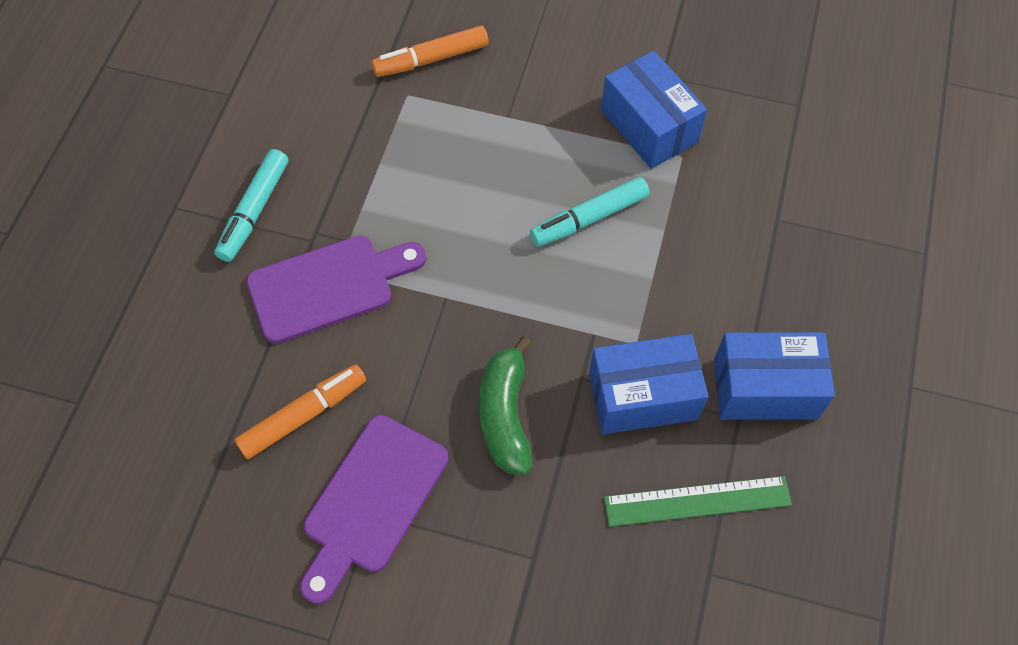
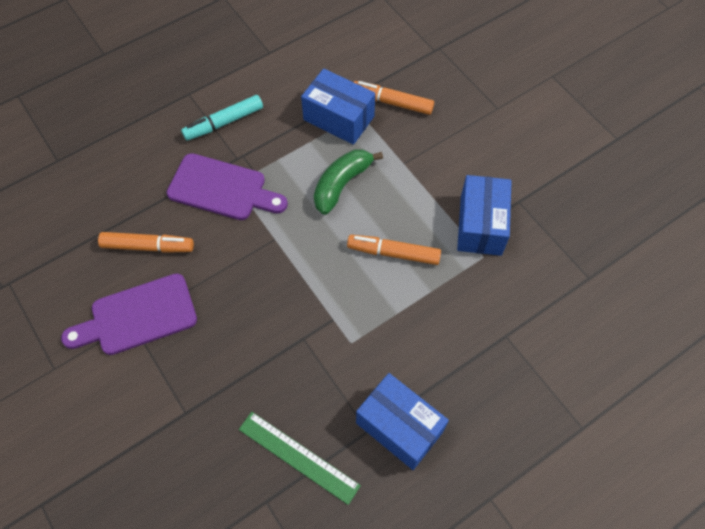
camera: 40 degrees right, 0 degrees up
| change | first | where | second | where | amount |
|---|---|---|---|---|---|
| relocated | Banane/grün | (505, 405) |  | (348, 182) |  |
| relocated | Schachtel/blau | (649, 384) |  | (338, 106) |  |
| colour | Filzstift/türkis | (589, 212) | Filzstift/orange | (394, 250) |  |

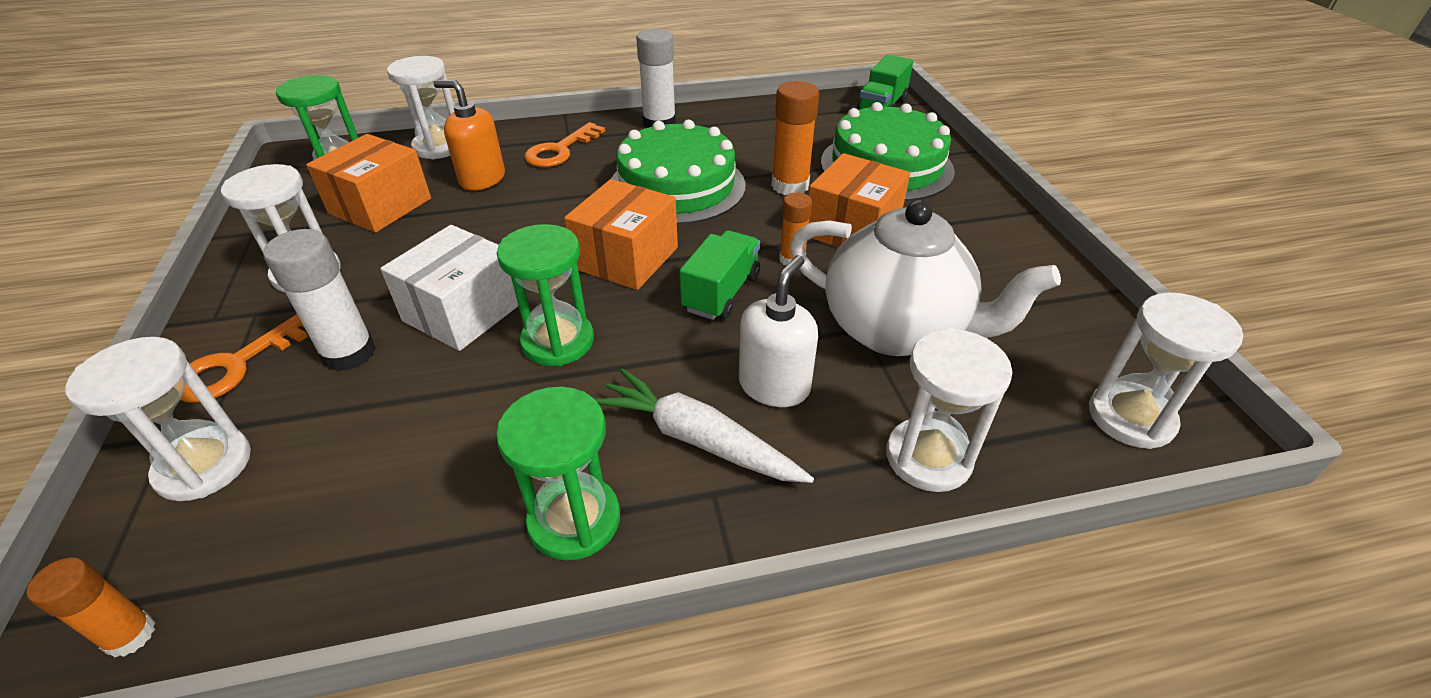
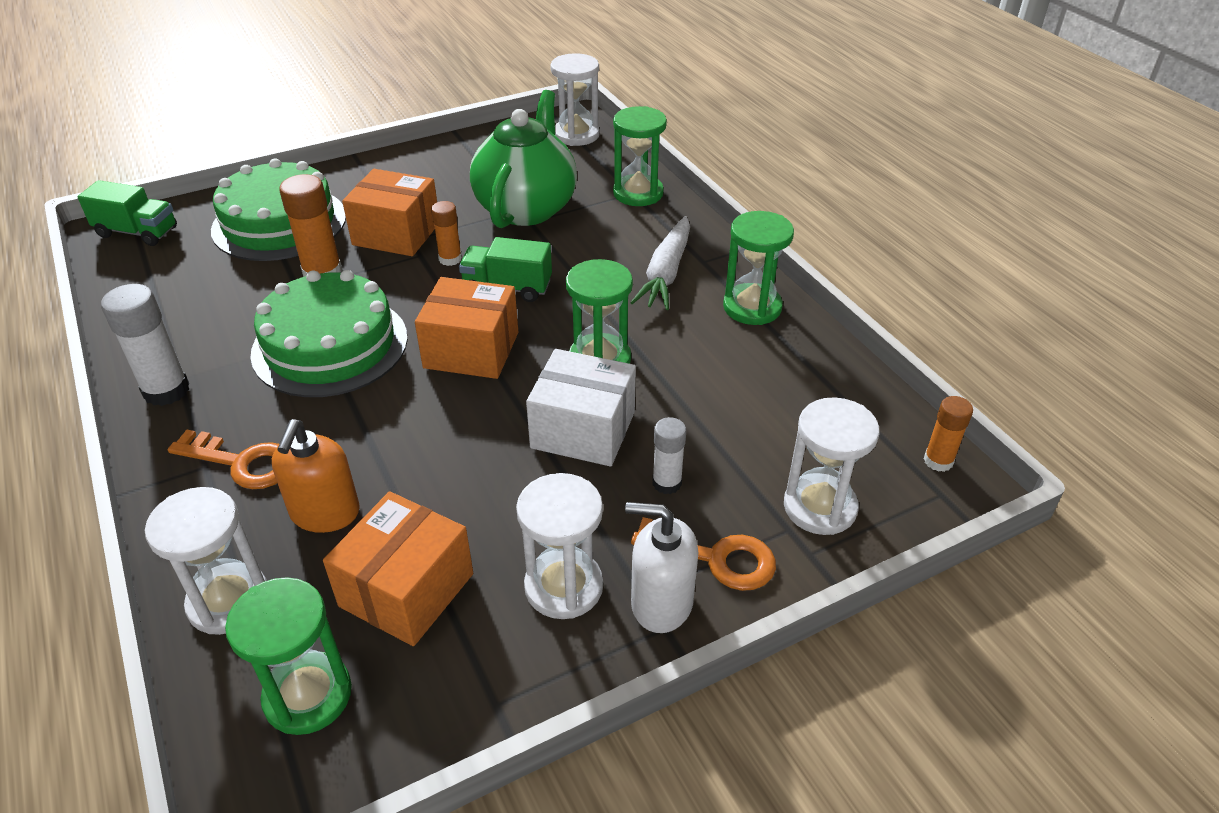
camera: 105 degrees left, 0 degrees up
| change | first | where | second | where | amount |
|---|---|---|---|---|---|
| relocated | Seifenspender/weiß | (778, 331) |  | (661, 567) |  |
| colour | Teekanne/weiß | (925, 277) | Teekanne/grün | (523, 159) |  |
| colour | Sanduhr/weiß | (949, 410) | Sanduhr/grün | (640, 156) |  |
| spun | Schachtel/orange | (368, 183) |  | (398, 568) | 75 degrees counterclockwise |
| size | Klebestift/weiß | (319, 300) |  | (669, 455) | x0.61 |

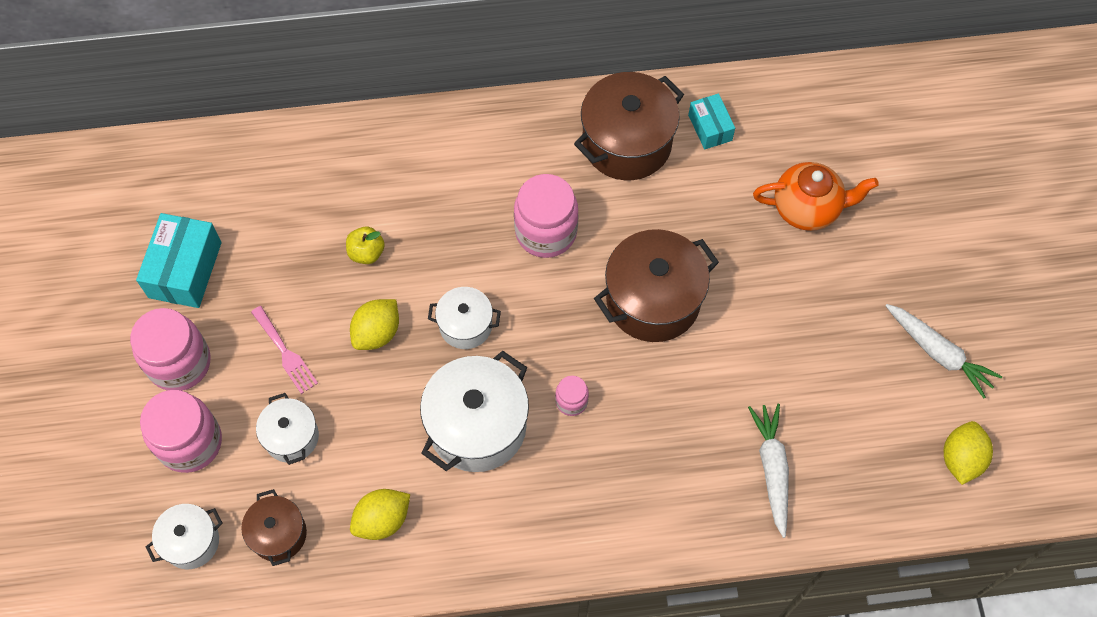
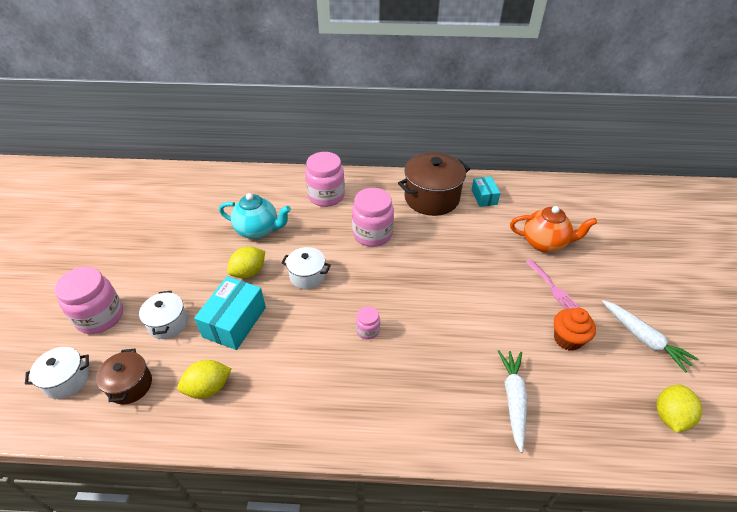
camera: 10 degrees right, 20 degrees down
| change | first | where | second | where | amount |
|---|---|---|---|---|---|
| missing | Kochtopf/weiß | (474, 411) |  |  |  |
| missing | Kochtopf/braun | (656, 285) |  |  |  |
| appeared |  |  | Muffin/orange | (575, 329) |  |
| relocated | Einmachglas/rosa | (170, 349) |  | (325, 179) |  |
| relocated | Schachtel/türkis | (179, 260) |  | (230, 313) |  |
| relocated | Gabel/rosa | (284, 350) |  | (553, 284) |  |
| exchanged | Apfel/gelb | (365, 245) | Teekanne/türkis | (255, 216) |  |

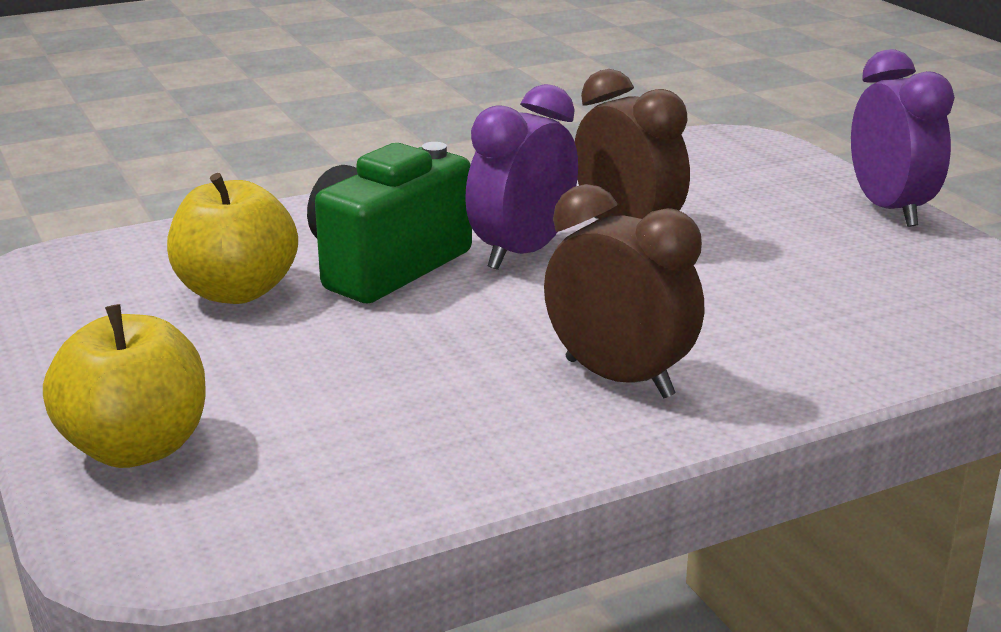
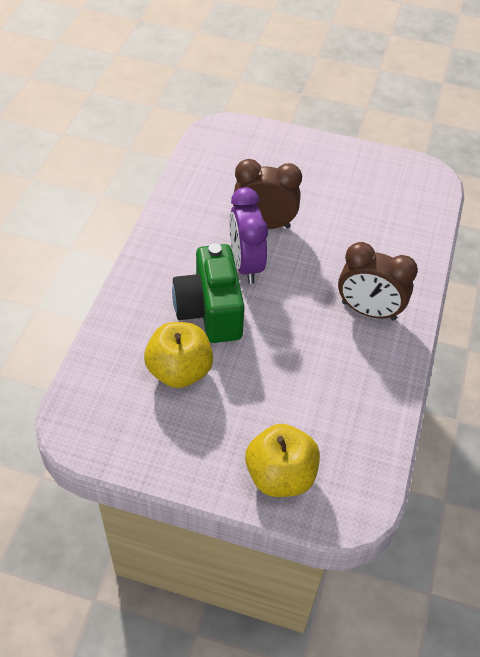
camera: 50 degrees left, 25 degrees up
| change | first | where | second | where | amount |
|---|---|---|---|---|---|
| missing | Wecker/lila | (903, 138) |  |  |  |
| spun | Wecker/braun | (624, 291) |  | (378, 281) | 150 degrees counterclockwise |

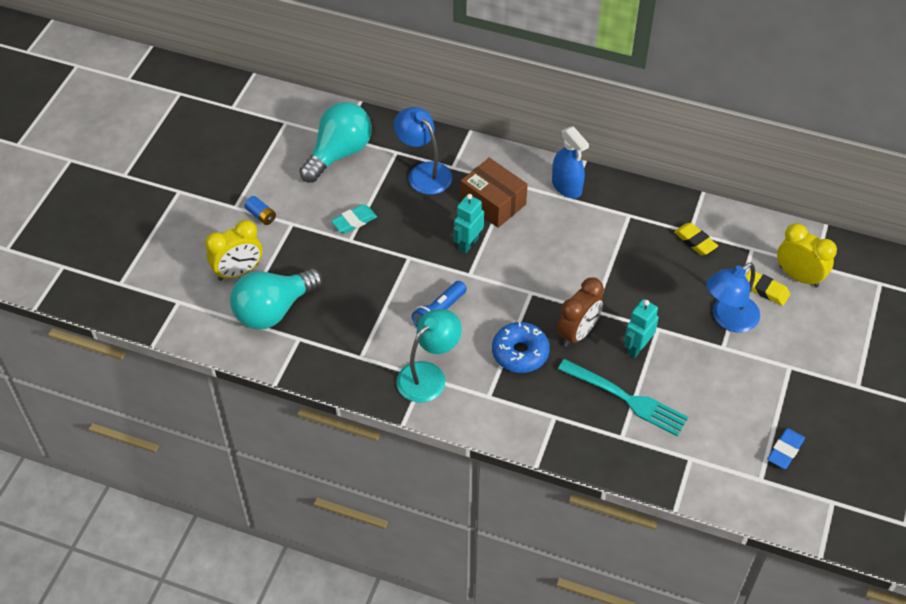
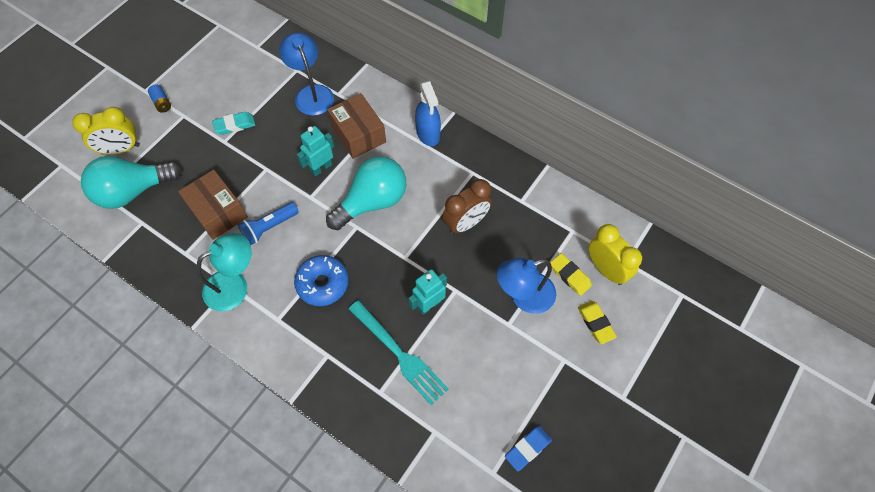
camera: 15 degrees right, 10 degrees up
| change | first | where | second | where | amount |
|---|---|---|---|---|---|
| appeared |  |  | Schachtel/braun | (213, 205) |  |
| relocated | Glühbirne/türkis | (335, 142) |  | (366, 193) |  |
| relocated | Wecker/braun | (580, 312) |  | (467, 206) |  |
| relocated | Radiergummi/gelb | (696, 239) |  | (597, 322) |  |

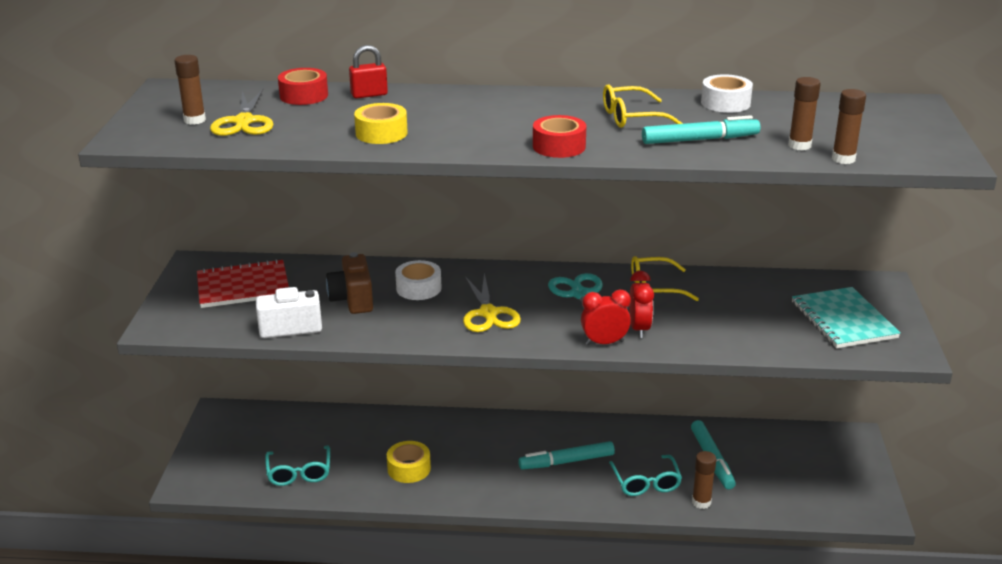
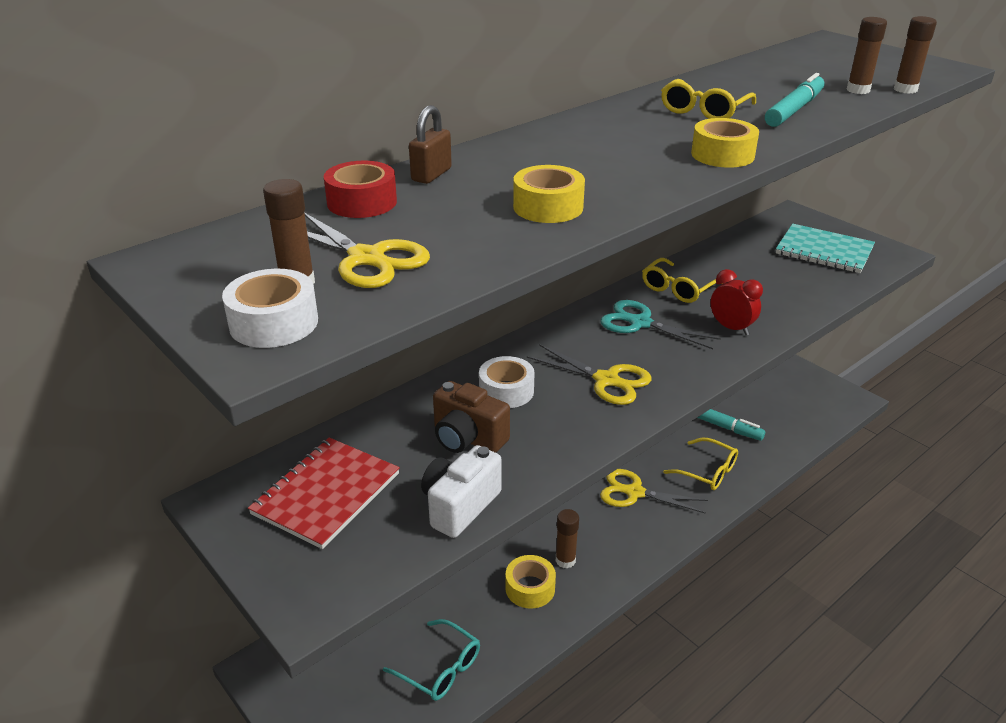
camera: 45 degrees left, 5 degrees up
| change | first | where | second | where | amount |
|---|---|---|---|---|---|
| missing | Wecker/rot | (606, 317) |  |  |  |
| relocated | Klebestift/braun | (704, 480) |  | (567, 539) |  |
| relocated | Klebeband/weiß | (727, 93) |  | (270, 308) |  |
| exchanged | Filzstift/türkis | (566, 455) | Schere/gelb | (654, 491) |  |
| colour | Vorhängeschloss/rot | (368, 71) | Vorhängeschloss/braun | (430, 144) |  |
| colour | Klebeband/rot | (559, 136) | Klebeband/gelb | (725, 143) |  |
| colour | Brille/türkis | (645, 475) | Brille/gelb | (700, 464) |  |

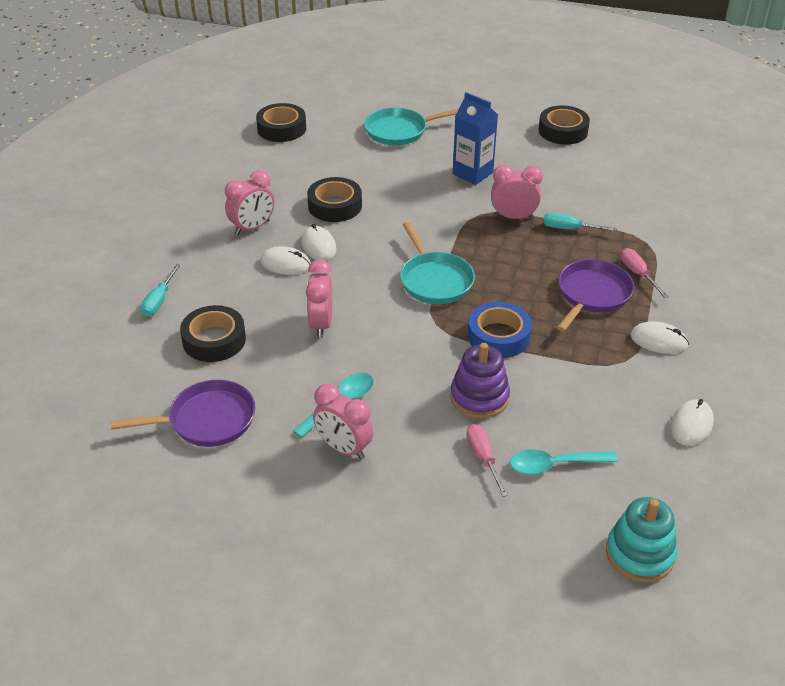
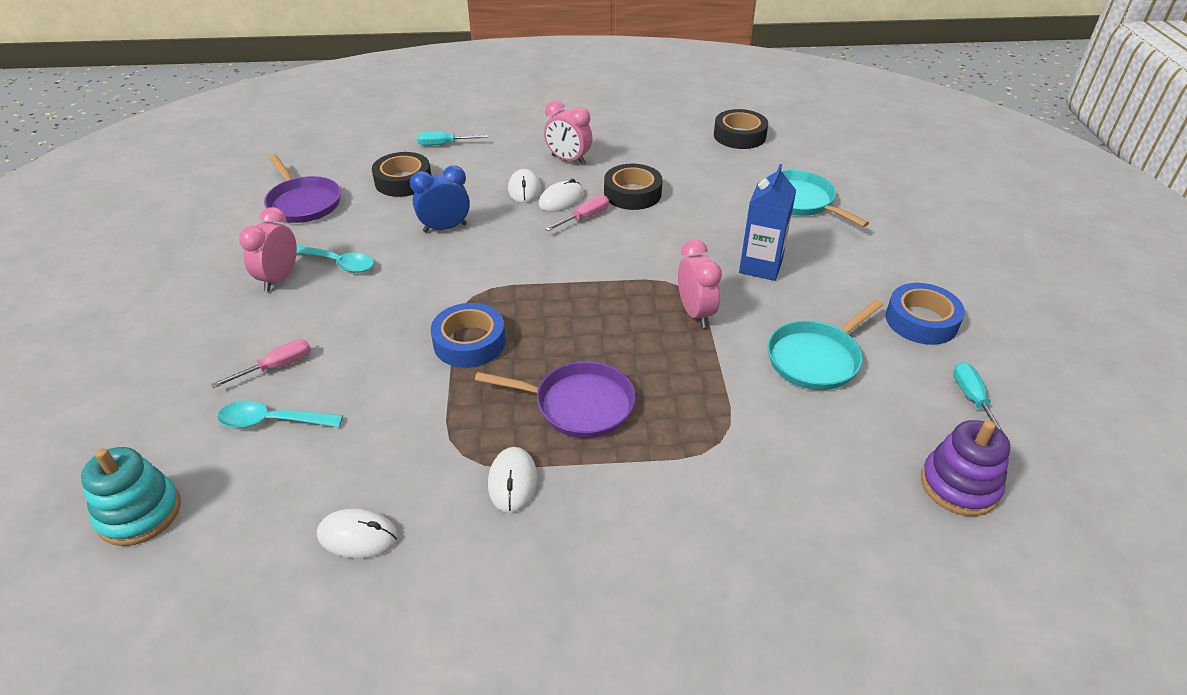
camera: 70 degrees right, 0 degrees up
| change | first | where | second | where | amount |
|---|---|---|---|---|---|
| relocated | Pfanne/türkis | (437, 263) |  | (825, 344) |  |
| relocated | Stapelspielzeug/lila | (480, 381) |  | (965, 468) |  |
| relocated | Schraubenzieher/türkis | (580, 222) |  | (981, 401) |  |
| relocated | Schraubenzieher/rosa | (645, 273) |  | (577, 213) |  |
| colour | Wecker/rosa | (319, 298) | Wecker/blau | (440, 199) |  |
| colour | Klebeband/schwarz | (564, 125) | Klebeband/blau | (925, 314) |  |
| spun | Löffel/türkis | (564, 462) |  | (280, 414) | 60 degrees counterclockwise |

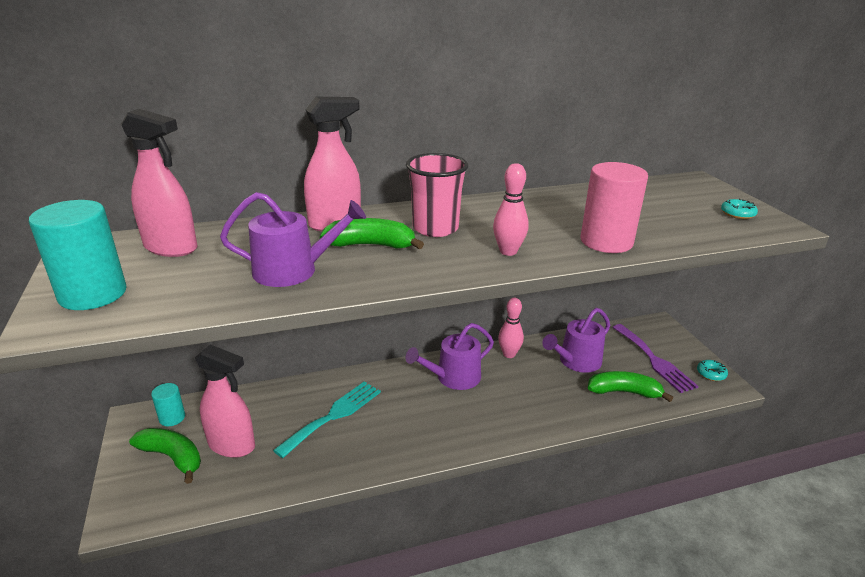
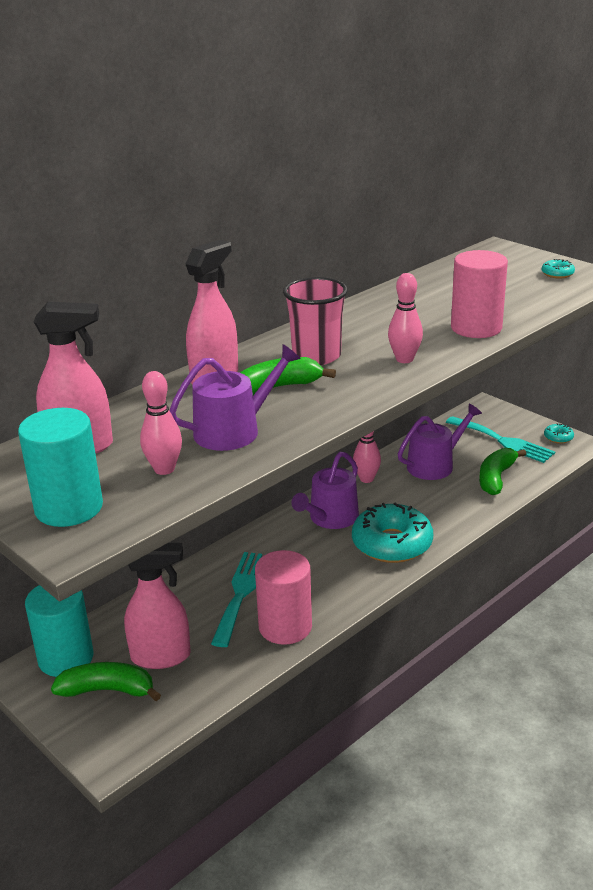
camera: 25 degrees left, 0 degrees up
| change | first | where | second | where | amount |
|---|---|---|---|---|---|
| appeared |  |  | Bowlingkegel/rosa | (161, 423) |  |
| appeared |  |  | Vollzylinder/rosa | (283, 597) |  |
| appeared |  |  | Donut/türkis | (392, 533) |  |
| colour | Gabel/lila | (655, 358) | Gabel/türkis | (500, 439) |  |
| spun | Gießkanne/lila | (576, 340) |  | (440, 441) | 150 degrees counterclockwise |
| spun | Banane/grün | (630, 386) |  | (502, 471) | 45 degrees counterclockwise |
| size | Vollzylinder/türkis | (168, 404) |  | (59, 631) | x1.83 |

